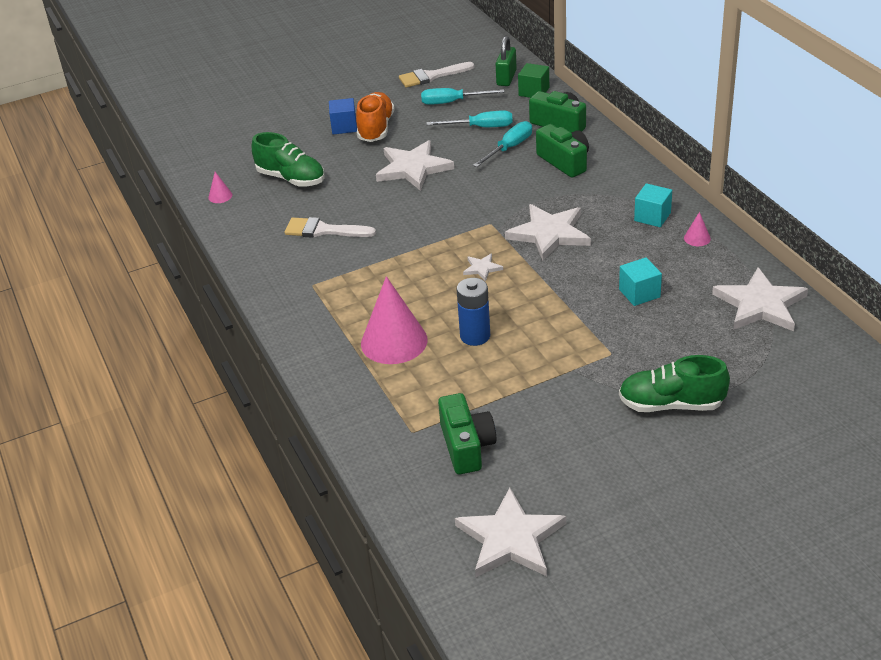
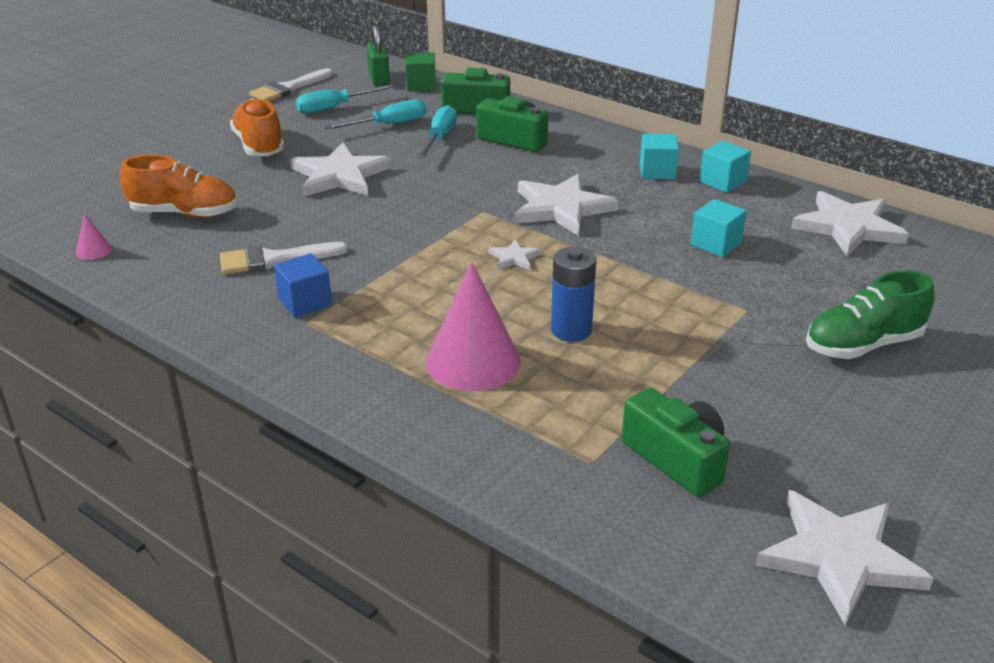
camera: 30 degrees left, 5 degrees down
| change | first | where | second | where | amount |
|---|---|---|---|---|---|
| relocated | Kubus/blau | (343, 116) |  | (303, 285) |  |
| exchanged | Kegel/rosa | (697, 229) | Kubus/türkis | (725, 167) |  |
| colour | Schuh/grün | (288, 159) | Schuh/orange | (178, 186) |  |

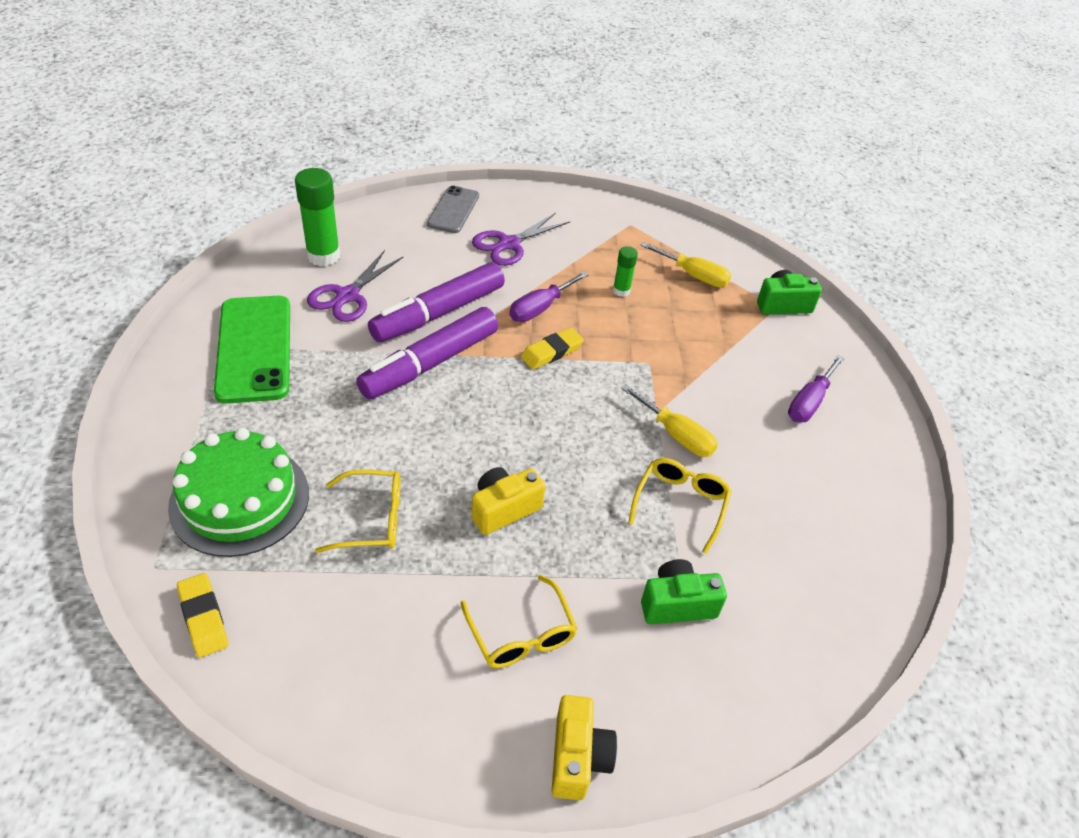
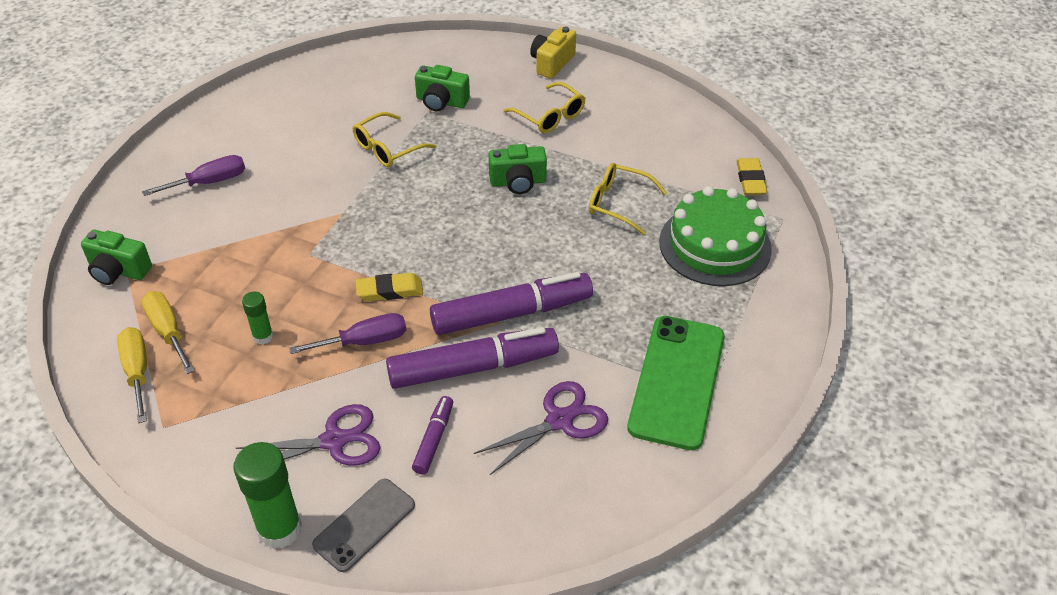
camera: 150 degrees left, 0 degrees up
| change | first | where | second | where | amount |
|---|---|---|---|---|---|
| appeared |  |  | Filzstift/lila | (432, 435) |  |
| relocated | Klebestift/grün | (317, 217) |  | (267, 495) |  |
| relocated | Schraubenzieher/gelb | (669, 420) |  | (132, 375) |  |
| colour | Kamera/gelb | (508, 501) | Kamera/grün | (518, 169) |  |
| spun | Brille/gelb | (519, 621) |  | (544, 107) | 135 degrees clockwise |

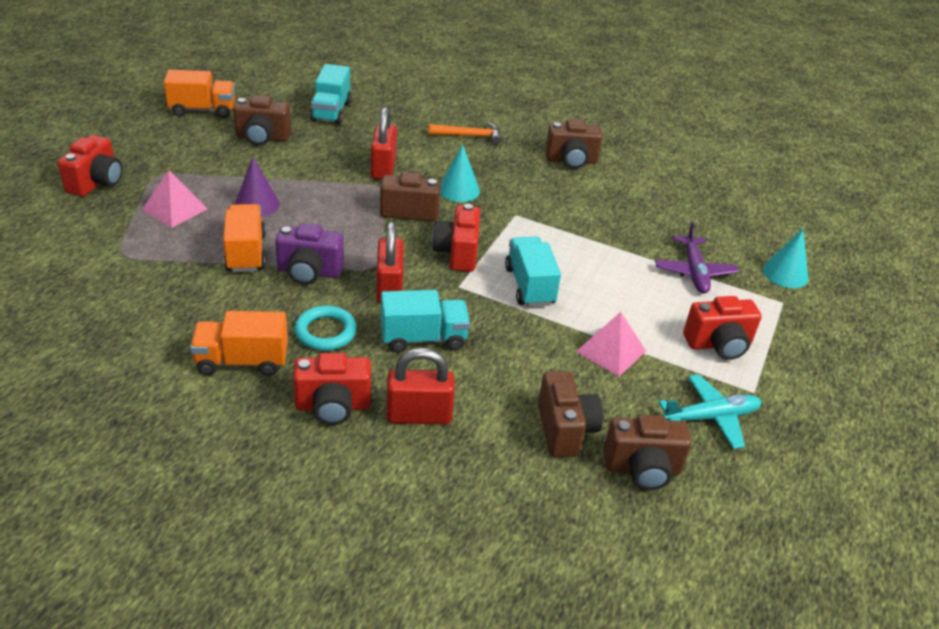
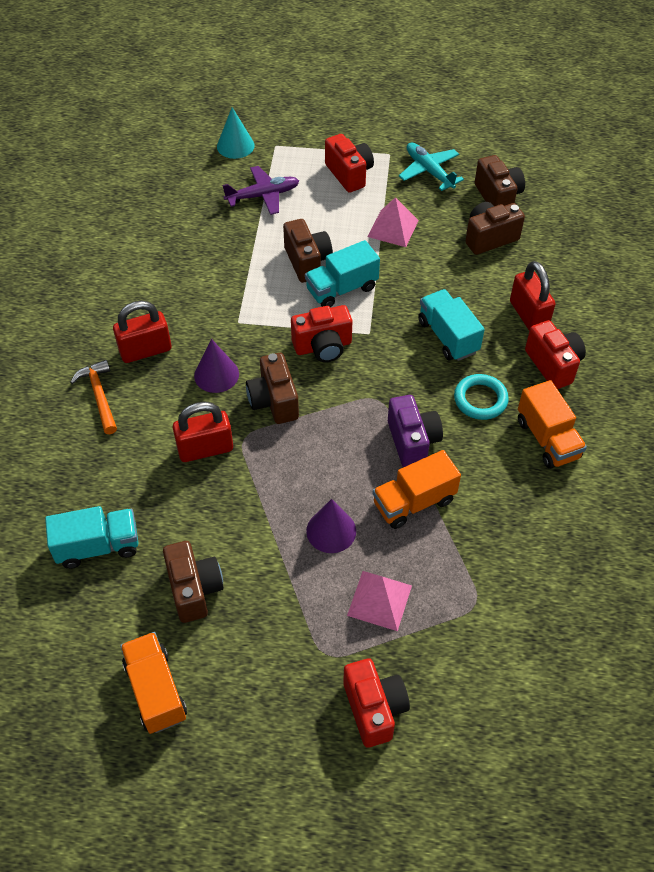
camera: 105 degrees left, 15 degrees up
| change | first | where | second | where | amount |
|---|---|---|---|---|---|
| relocated | Vorhängeschloss/rot | (390, 263) |  | (142, 332) |  |
| relocated | Kamera/braun | (573, 144) |  | (308, 251) |  |
| colour | Kegel/türkis | (460, 173) | Kegel/lila | (216, 366) |  |
| spun | Kamera/rot | (90, 166) |  | (376, 703) | 75 degrees clockwise |

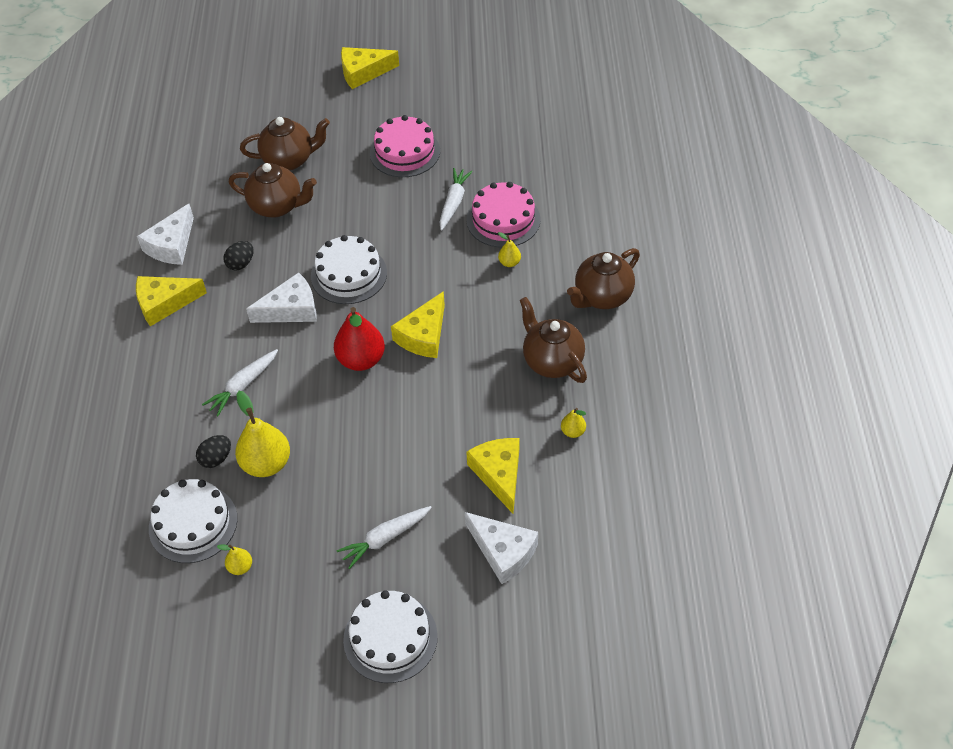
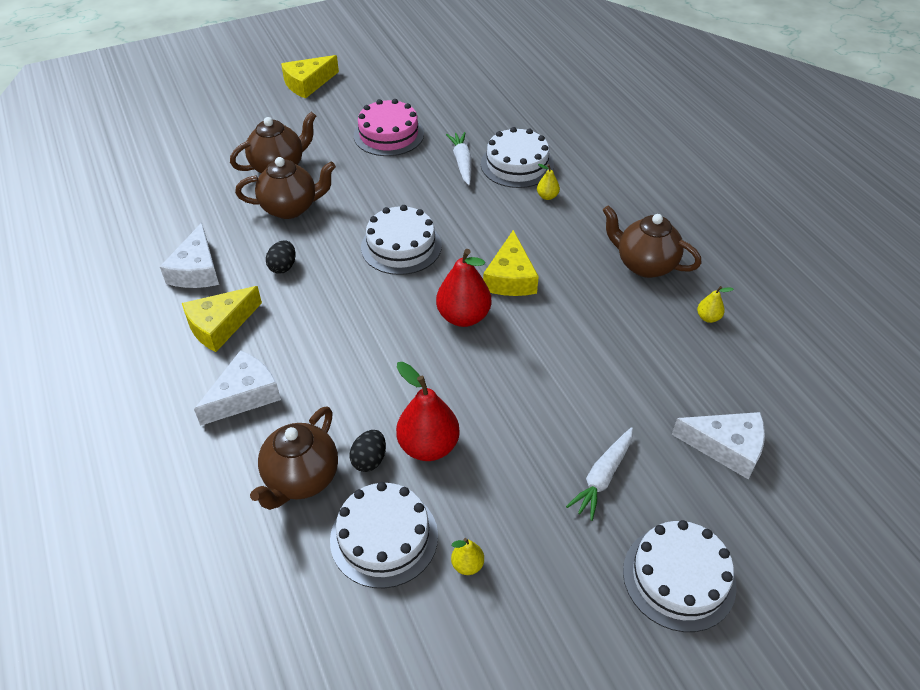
camera: 25 degrees left, 5 degrees down
| change | first | where | second | where | amount |
|---|---|---|---|---|---|
| missing | Karotte/weiß | (240, 382) |  |  |  |
| missing | Käse/gelb | (492, 476) |  |  |  |
| relocated | Käse/weiß | (281, 297) |  | (237, 388) |  |
| relocated | Teekanne/braun | (603, 278) |  | (294, 458) |  |
| colour | Birne/gelb | (262, 434) | Birne/rot | (428, 411) |  |
| colour | Kuchen/rosa | (503, 215) | Kuchen/weiß | (517, 157) |  |

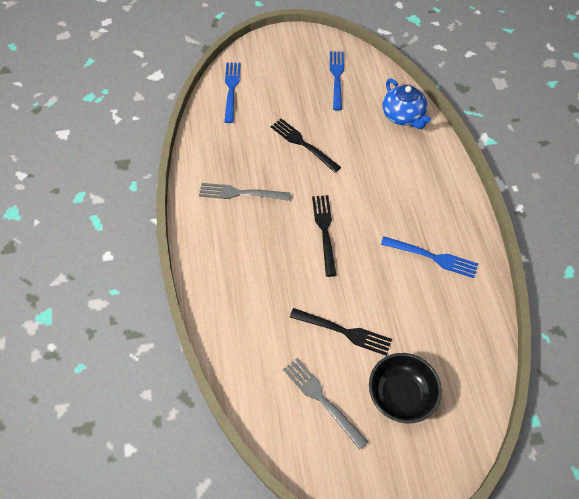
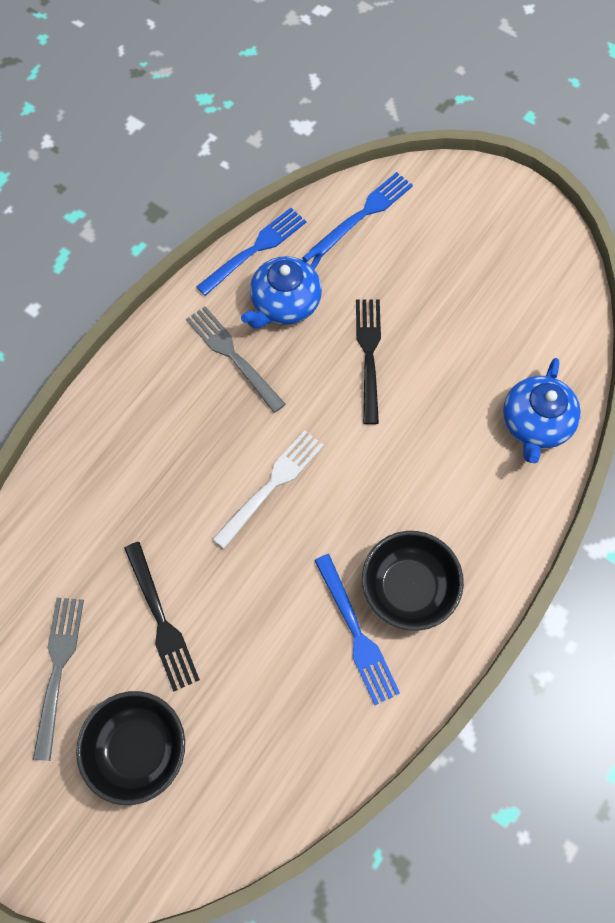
camera: 45 degrees right, 10 degrees up
| change | first | where | second | where | amount |
|---|---|---|---|---|---|
| appeared |  |  | Teekanne/blau | (281, 288) |  |
| appeared |  |  | Schüssel/schwarz | (413, 581) |  |
| relocated | Gabel/blau | (337, 80) |  | (251, 252) |  |
| colour | Gabel/schwarz | (324, 236) | Gabel/weiß | (268, 489) |  |

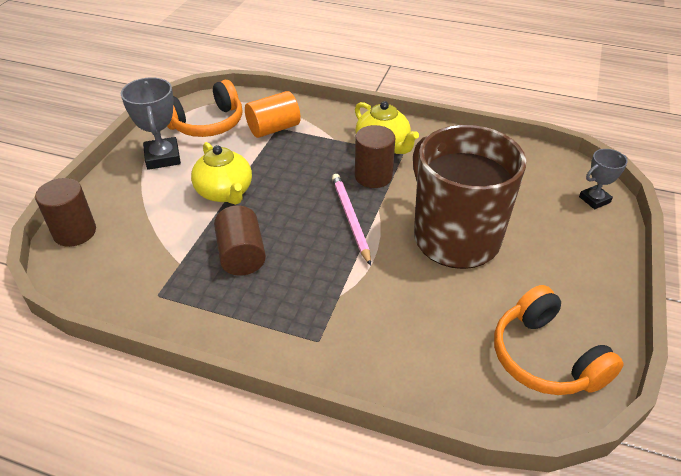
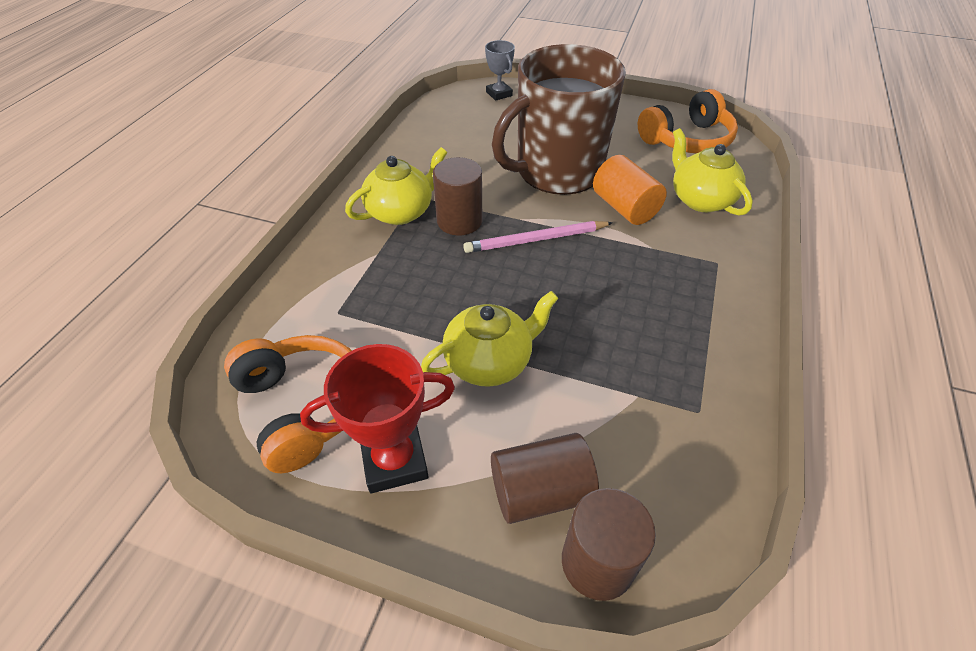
camera: 90 degrees left, 5 degrees up
| change | first | where | second | where | amount |
|---|---|---|---|---|---|
| appeared |  |  | Teekanne/gelb | (712, 172) |  |
| relocated | Vollzylinder/braun | (240, 241) |  | (545, 478) |  |
| relocated | Vollzylinder/orange | (273, 114) |  | (630, 190) |  |
| colour | Pokal/grau | (151, 123) | Pokal/rot | (377, 418) |  |

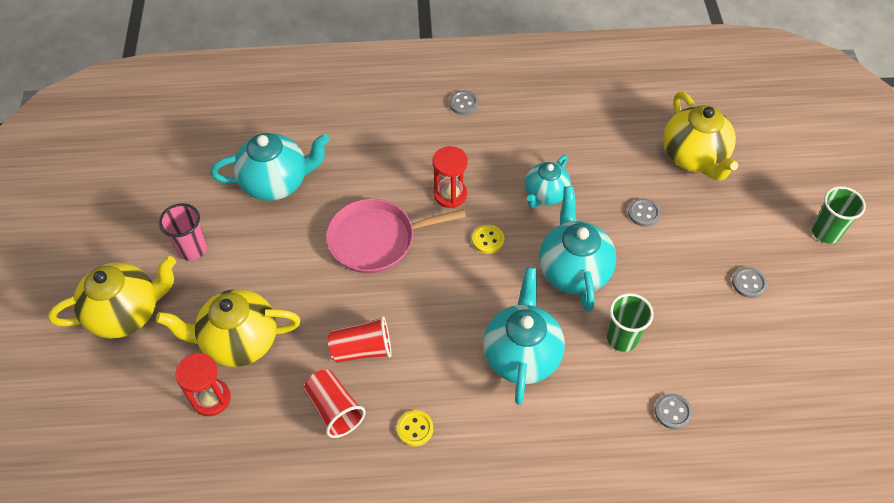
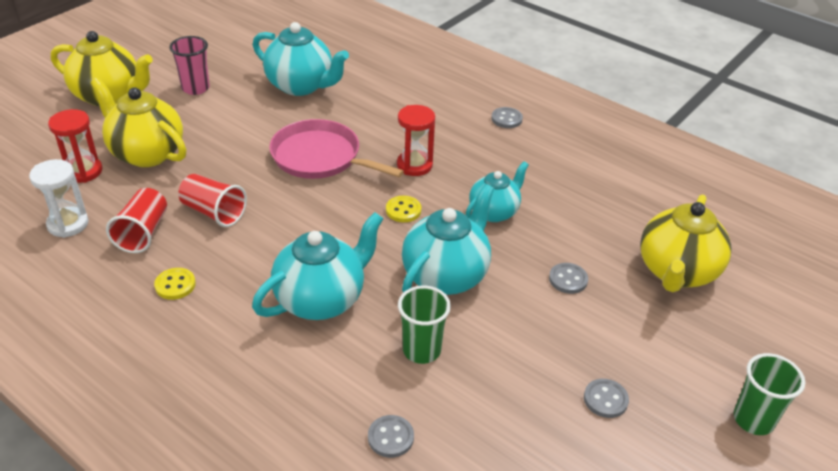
camera: 40 degrees right, 15 degrees down
| change | first | where | second | where | amount |
|---|---|---|---|---|---|
| appeared |  |  | Sanduhr/weiß | (59, 198) |  |
| spun | Teekanne/türkis | (548, 181) |  | (497, 191) | 150 degrees clockwise |

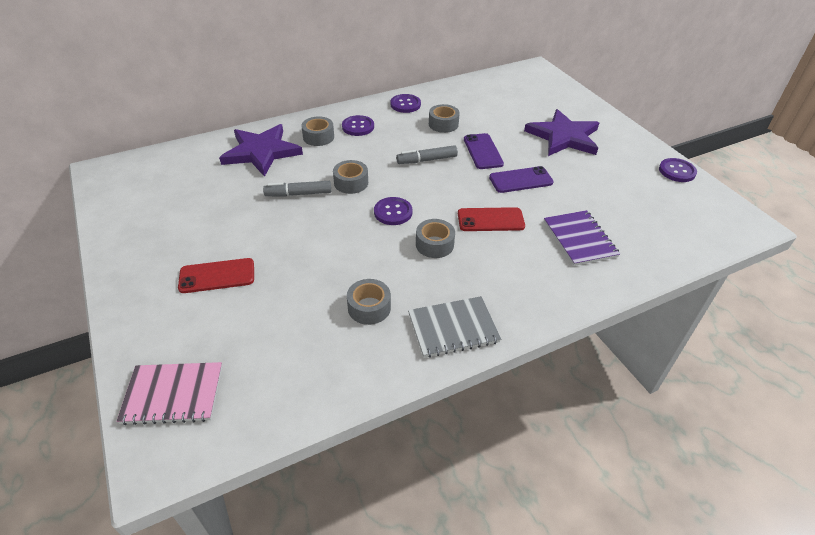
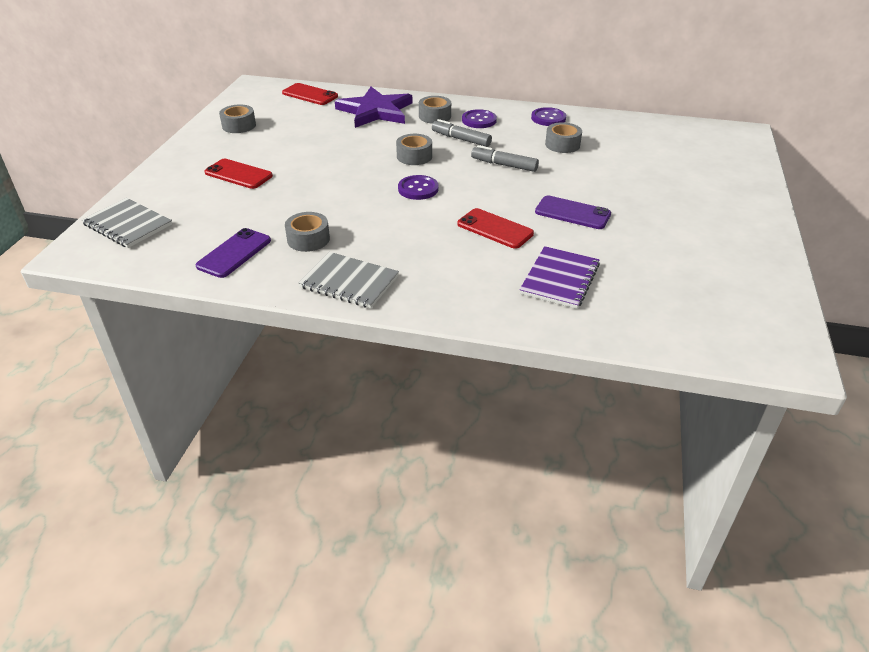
camera: 40 degrees right, 5 degrees down
| change | first | where | second | where | amount |
|---|---|---|---|---|---|
| missing | Stern/lila | (561, 132) |  |  |  |
| missing | Knopf/lila | (678, 170) |  |  |  |
| appeared |  |  | Handy/rot | (310, 94) |  |
| relocated | Filzstift/grau | (297, 189) |  | (462, 133) |  |
| relocated | Klebeband/grau | (435, 238) |  | (237, 118) |  |
| relocated | Handy/lila | (484, 151) |  | (233, 253) |  |
| colour | Notizbuch/rosa | (169, 393) | Notizbuch/grau | (127, 223) |  |

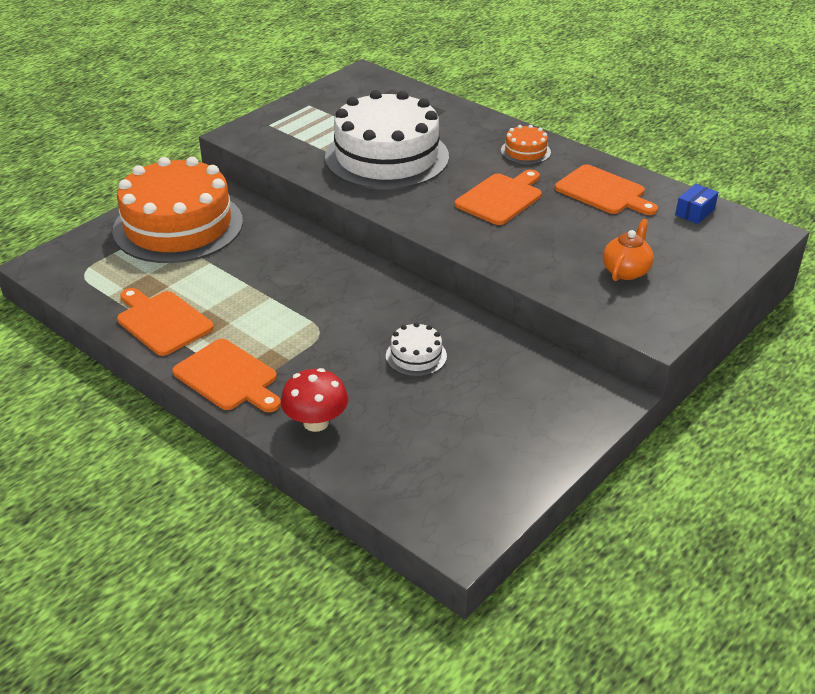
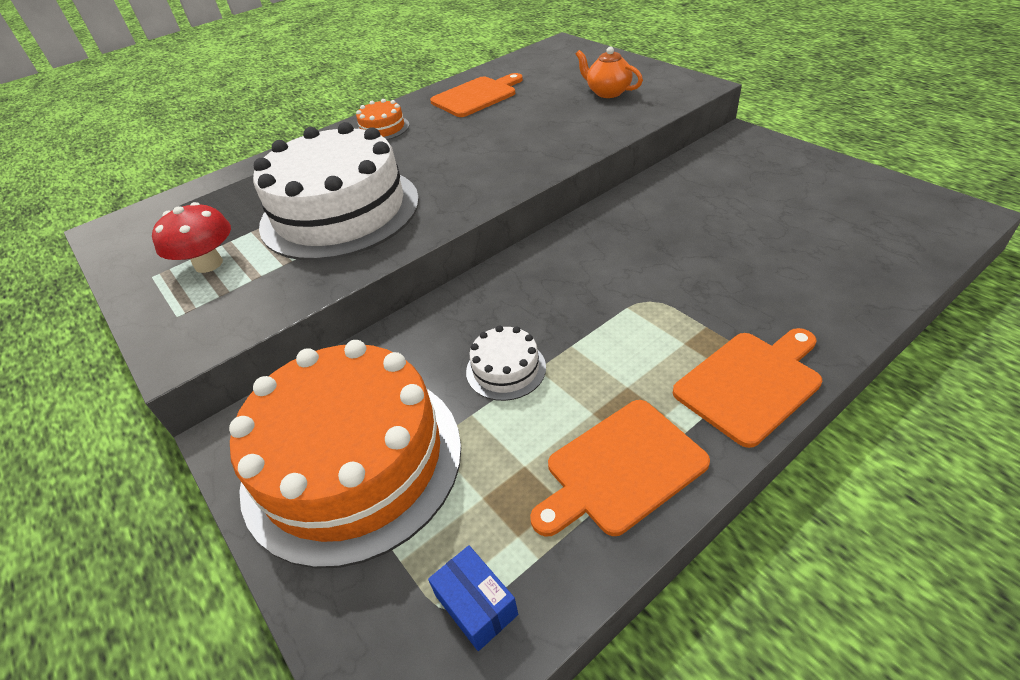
camera: 75 degrees left, 5 degrees up
| change | first | where | second | where | amount |
|---|---|---|---|---|---|
| missing | Schneidebrett/orange | (498, 197) |  |  |  |
| relocated | Pilz/rot | (314, 400) |  | (191, 237) |  |
| relocated | Kuchen/weiß | (416, 349) |  | (506, 363) |  |
| relocated | Schachtel/blau | (697, 204) |  | (473, 598) |  |

